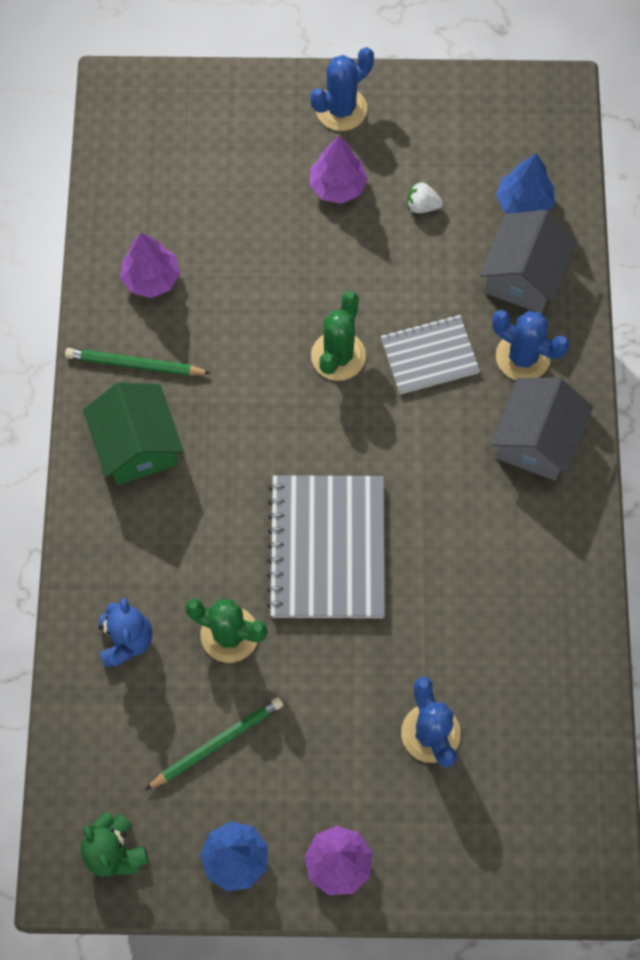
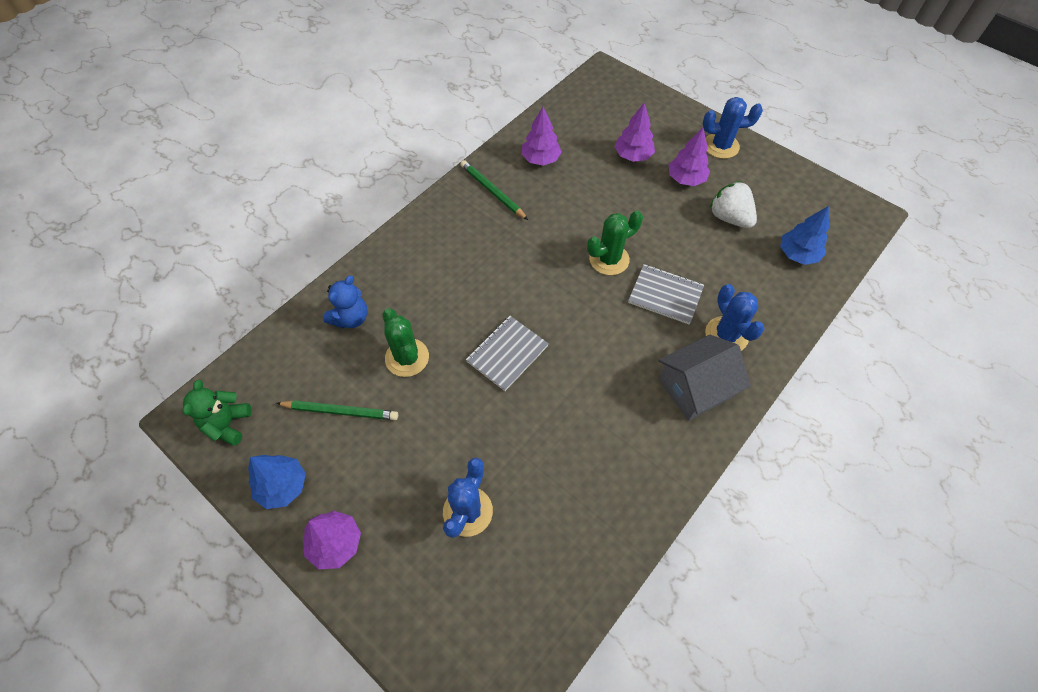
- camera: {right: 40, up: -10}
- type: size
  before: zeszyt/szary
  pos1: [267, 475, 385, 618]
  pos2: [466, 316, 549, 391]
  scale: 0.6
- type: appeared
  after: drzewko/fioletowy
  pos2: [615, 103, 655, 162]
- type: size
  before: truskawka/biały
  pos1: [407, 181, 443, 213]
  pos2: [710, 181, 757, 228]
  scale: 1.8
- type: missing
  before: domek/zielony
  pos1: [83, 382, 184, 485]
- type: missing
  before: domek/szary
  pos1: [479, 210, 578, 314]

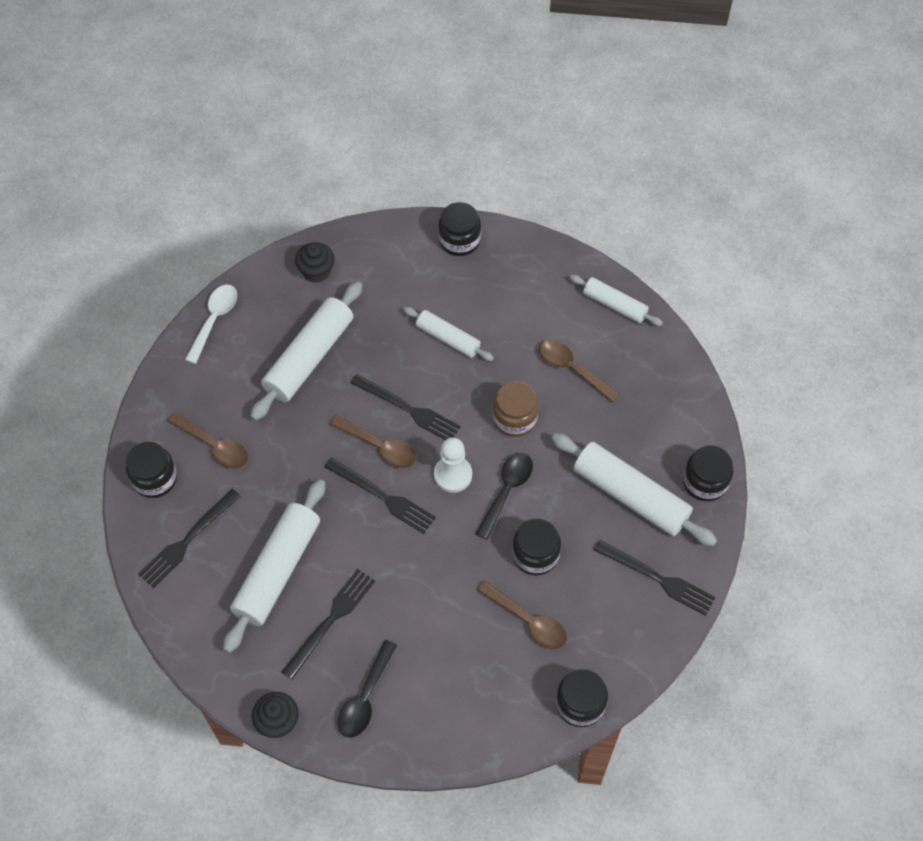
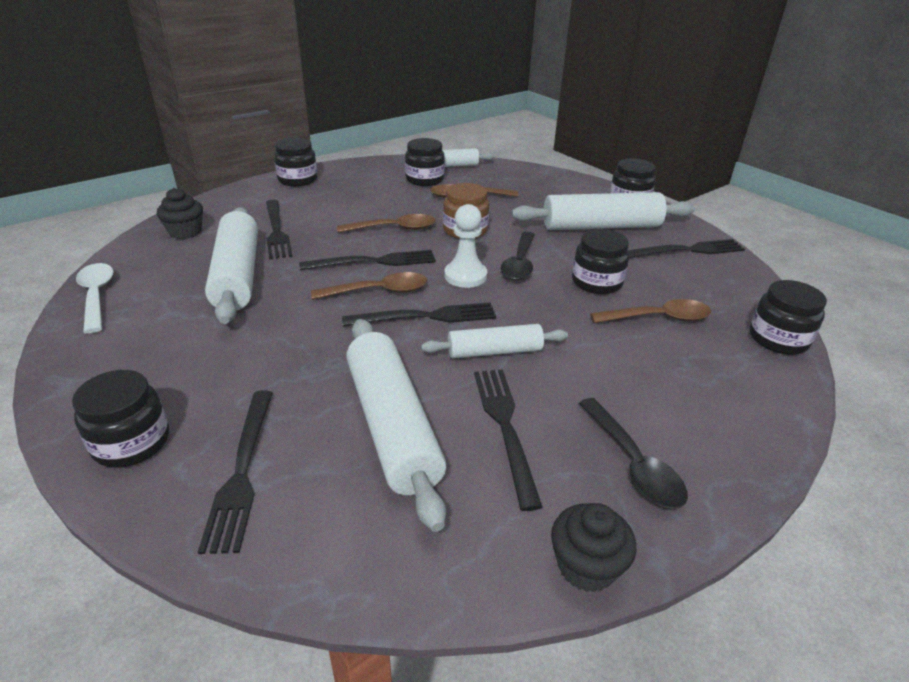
- camera: {right: -45, up: -25}
- type: appeared
  after: widelec/czarny
  pos2: [266, 200, 293, 259]
- type: relocated
  before: łyżka/brązowy
  pos1: [167, 412, 248, 469]
  pos2: [337, 214, 436, 233]
- type: appeared
  after: słoik/czarny
  pos2: [405, 138, 445, 186]
- type: relocated
  before: wałek do ciasta/biały
  pos1: [403, 307, 494, 361]
  pos2: [421, 324, 568, 359]
- type: spun
  before: łyżka/czarny
  pos1: [476, 453, 533, 540]
  pos2: [501, 232, 535, 280]
  turn: -150

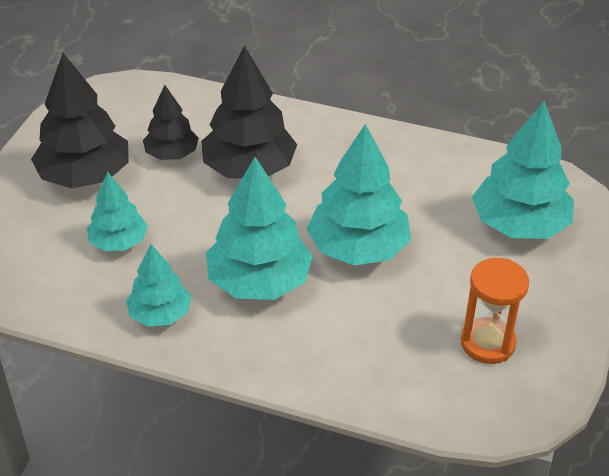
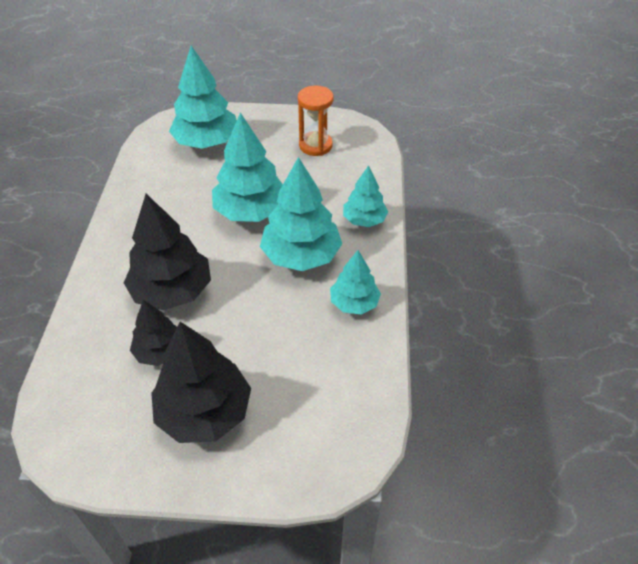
- camera: {right: -105, up: 5}
- type: relocated
  before: drzewko/turkusowy
  pos1: [87, 172, 148, 251]
  pos2: [343, 165, 388, 227]

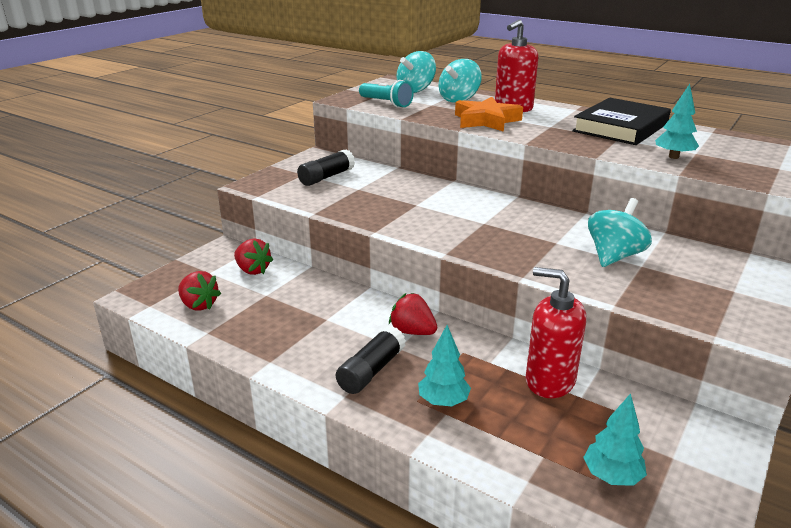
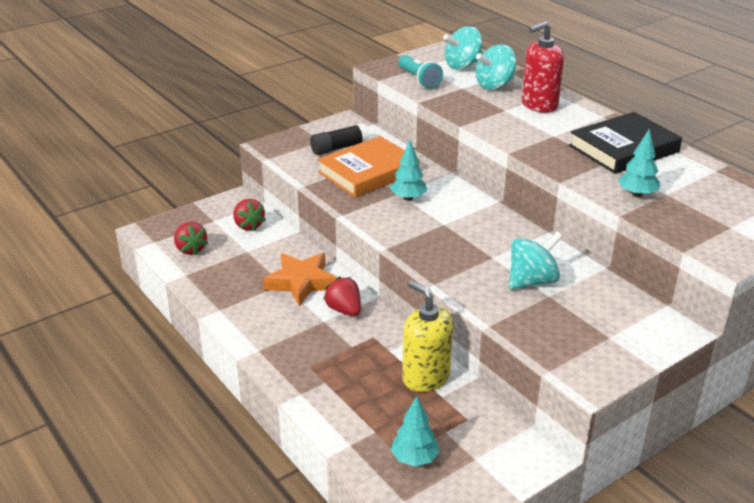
- camera: {right: 20, up: 5}
- type: relocated
  before: gwiazda/pomarańczowy
  pos1: [455, 97, 523, 132]
  pos2: [263, 253, 337, 306]
- type: appeared
  after: książka/pomarańczowy
  pos2: [317, 136, 419, 197]
- type: relocated
  before: drzewko/turkusowy
  pos1: [418, 325, 471, 406]
  pos2: [390, 140, 427, 201]
- type: colour
  before: dozownik mydła/czerwony
  after: dozownik mydła/żółty
  pos1: [525, 267, 586, 398]
  pos2: [402, 280, 453, 392]
- type: missing
  before: klej w sztyfcie/czarny
  pos1: [336, 326, 406, 394]

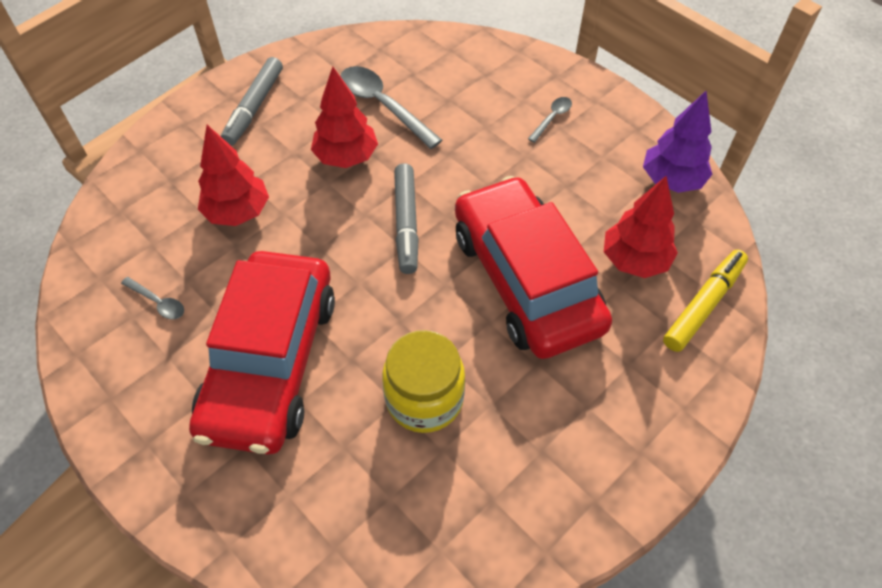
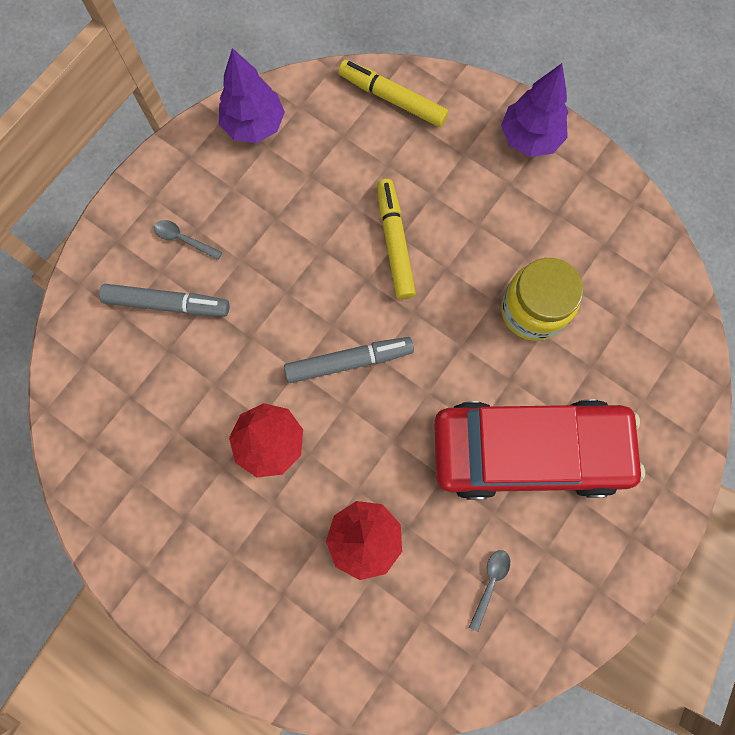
- camera: {right: -100, up: 20}
- type: relocated
  before: flamaster/szary
  pos1: [221, 57, 283, 146]
  pos2: [99, 284, 230, 316]
- type: exchanged
  before: samochód/czerwony
  after: flamaster/żółty
  pos1: [455, 176, 612, 359]
  pos2: [377, 179, 416, 300]
- type: appeared
  after: drzewko/fioletowy
  pos2: [501, 63, 568, 157]
- type: missing
  before: łyżka/szary
  pos1: [340, 66, 442, 149]
- type: missing
  before: drzewko/czerwony
  pos1: [604, 176, 678, 278]

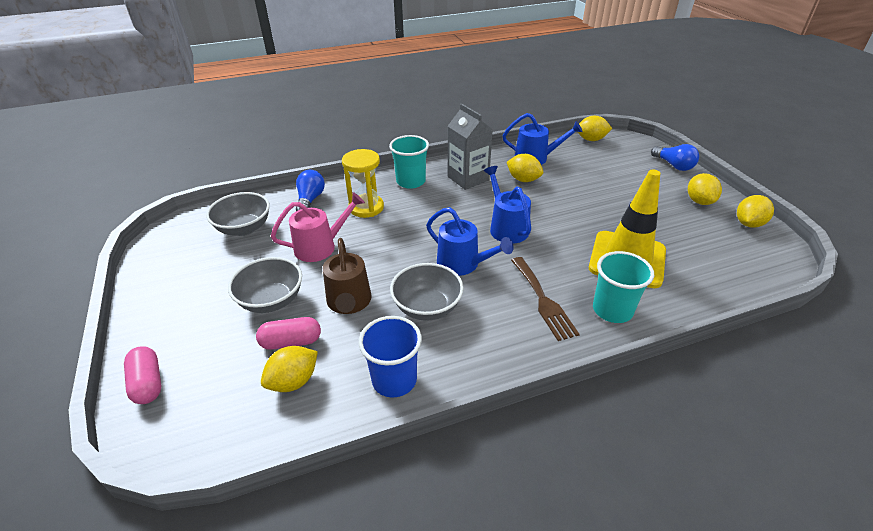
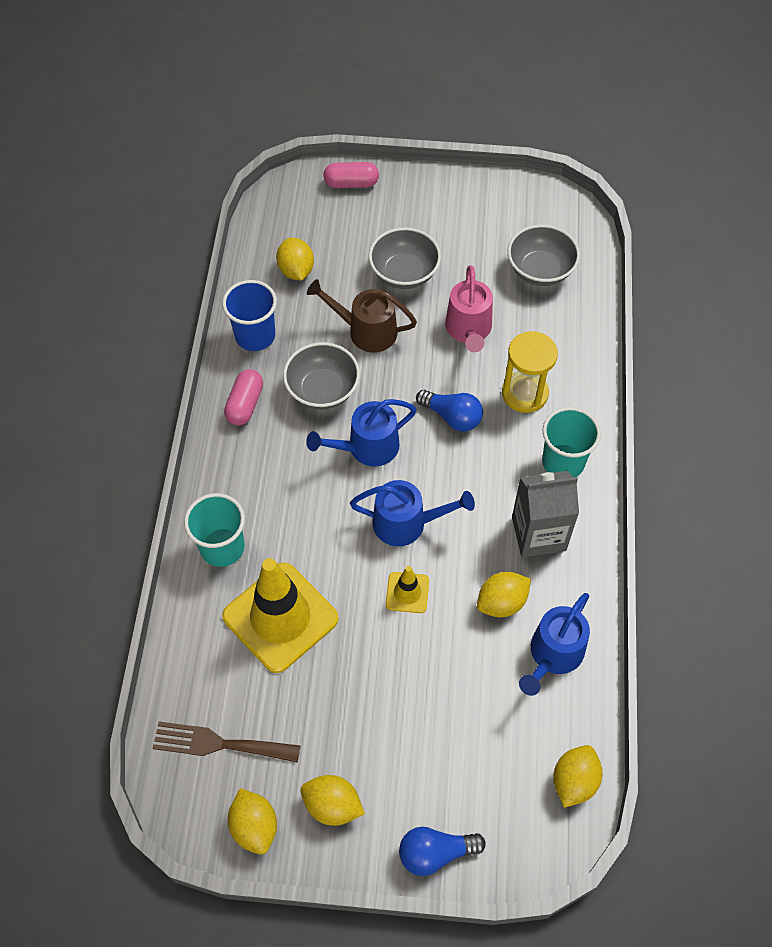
- camera: {right: 115, up: 20}
- type: relocated
  before: widelec/brązowy
  pos1: [511, 257, 580, 341]
  pos2: [152, 721, 300, 763]
- type: relocated
  before: kapsułka/różowy
  pos1: [256, 317, 321, 350]
  pos2: [224, 369, 263, 425]
- type: appeared
  after: pachołek/żółty
  pos2: [386, 566, 429, 613]
- type: relocated
  before: żarówka/niebieski
  pos1: [296, 170, 325, 211]
  pos2: [416, 390, 483, 432]

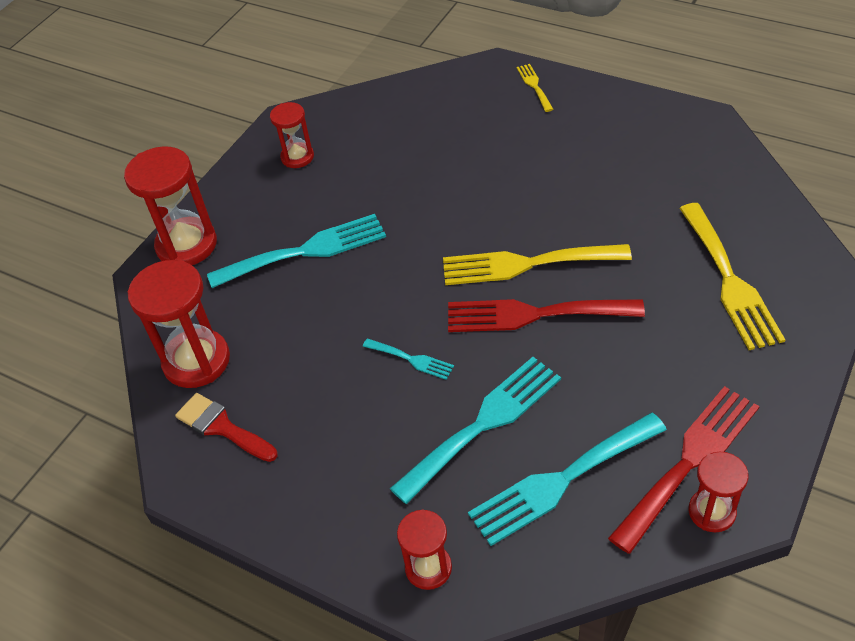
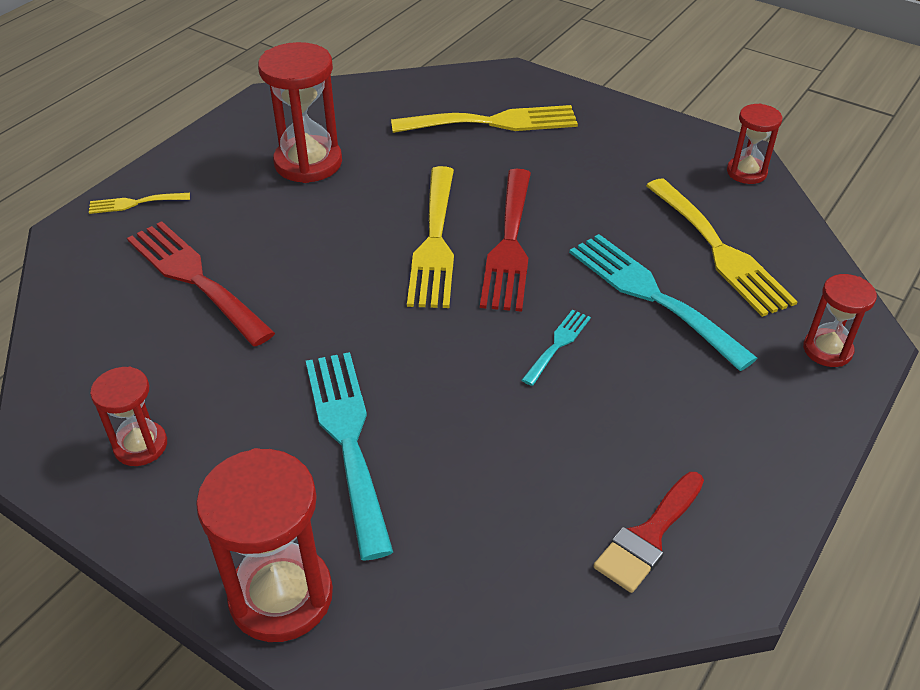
- camera: {right: -90, up: -5}
- type: relocated
  before: widelec/czerwony
  pos1: [608, 386, 760, 554]
  pos2: [127, 221, 275, 346]
- type: relocated
  before: klepsydra/czerwony
  pos1: [128, 260, 230, 388]
  pos2: [258, 42, 342, 183]
- type: colour
  before: widelec/turkusowy
  after: widelec/żółty
  pos1: [468, 413, 667, 546]
  pos2: [646, 179, 798, 317]

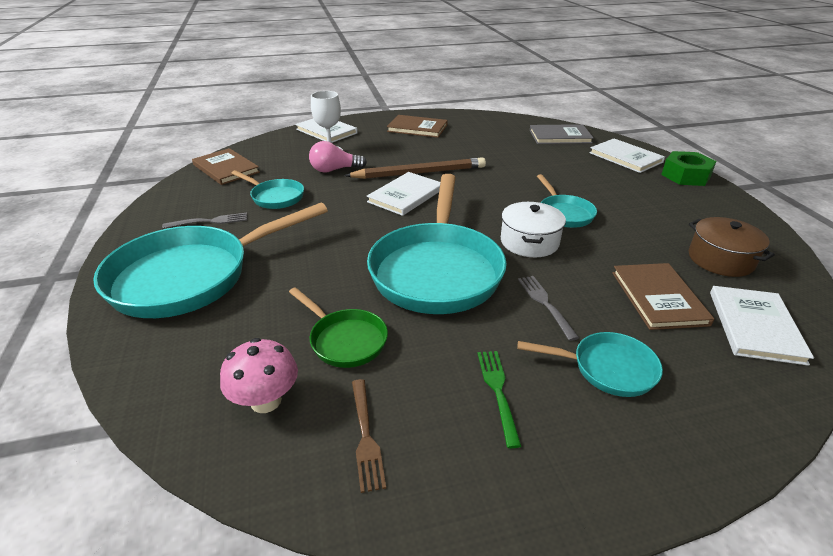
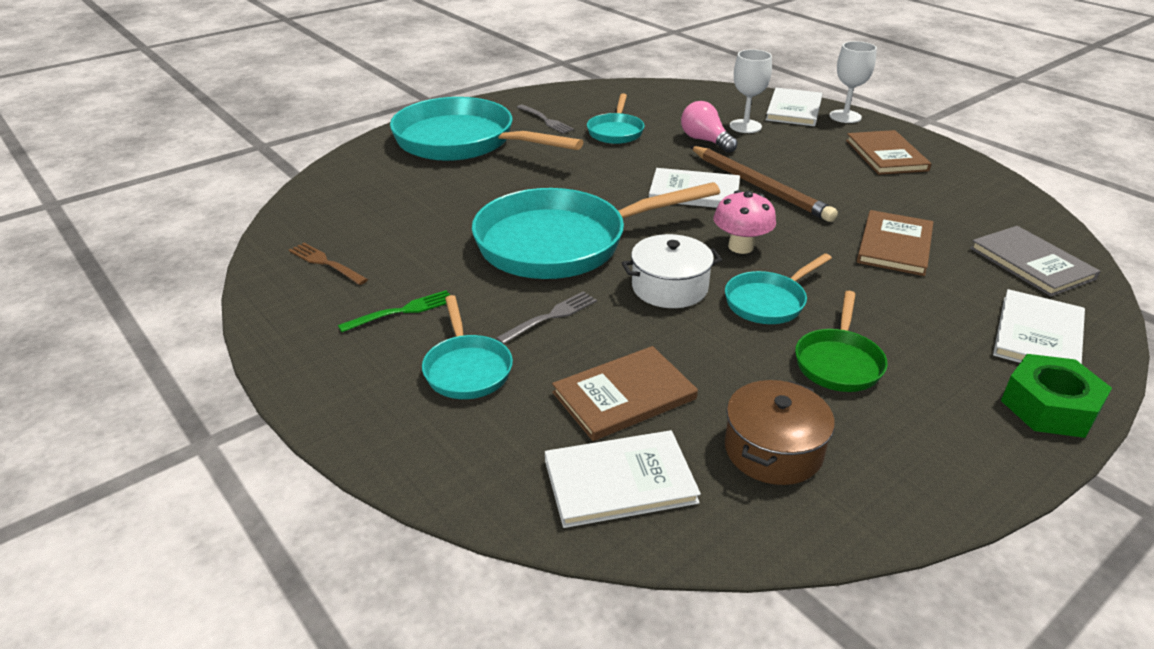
- camera: {right: 65, up: 0}
- type: spun
  before: widelec/brązowy
  pos1: [352, 379, 386, 493]
  pos2: [289, 243, 368, 285]
  turn: 75
- type: relocated
  before: grzyb/różowy
  pos1: [220, 338, 298, 413]
  pos2: [714, 190, 776, 254]
- type: relocated
  before: patelnia/zielony
  pos1: [289, 287, 388, 368]
  pos2: [795, 291, 888, 392]
- type: appeared
  after: kielich/biały
  pos2: [829, 41, 877, 123]
- type: relocated
  before: książka/brązowy
  pos1: [192, 148, 260, 185]
  pos2: [857, 210, 933, 276]

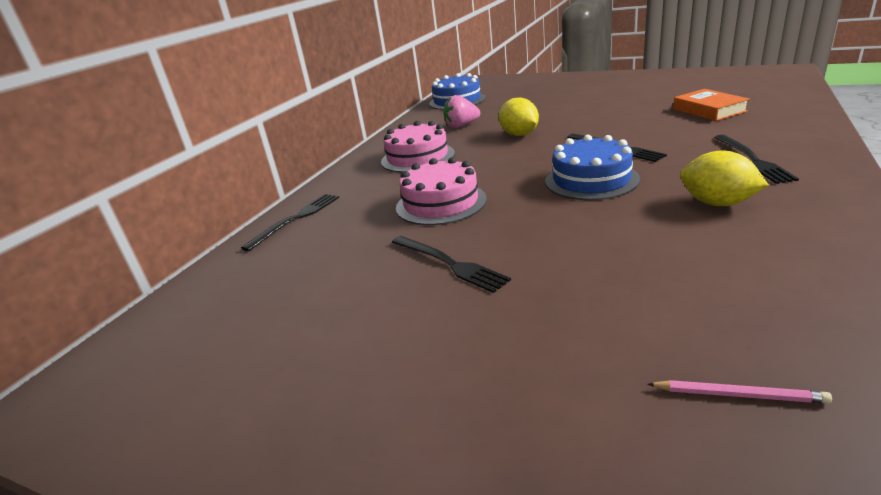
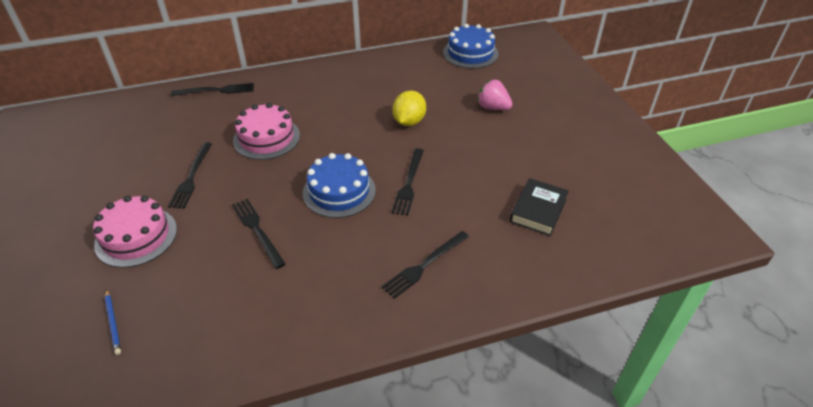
- camera: {right: 45, up: 15}
- type: relocated
  before: tort/różowy
  pos1: [381, 121, 455, 173]
  pos2: [93, 195, 177, 268]
- type: colour
  before: ołówek/różowy
  after: ołówek/niebieski
  pos1: [647, 380, 832, 404]
  pos2: [105, 289, 121, 355]
- type: appeared
  after: widelec/czarny
  pos2: [232, 199, 285, 269]
- type: relocated
  before: truskawka/różowy
  pos1: [444, 95, 480, 128]
  pos2: [477, 80, 512, 110]
- type: colour
  before: książka/pomarańczowy
  after: książka/czarny
  pos1: [673, 89, 750, 121]
  pos2: [510, 178, 569, 236]
- type: missing
  before: cytryna/żółty
  pos1: [680, 150, 769, 206]

